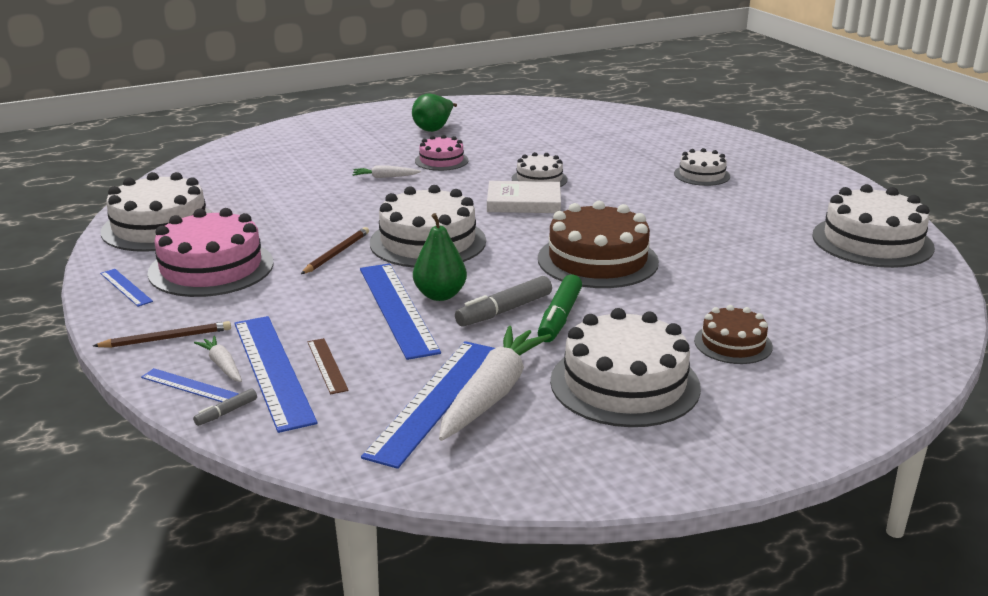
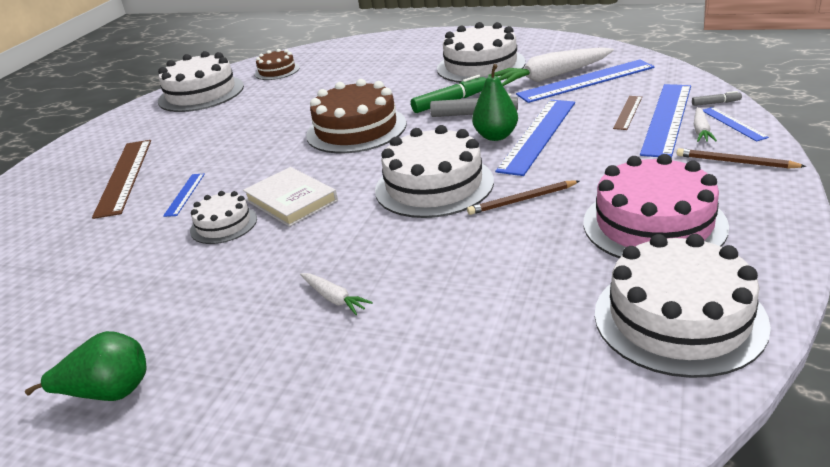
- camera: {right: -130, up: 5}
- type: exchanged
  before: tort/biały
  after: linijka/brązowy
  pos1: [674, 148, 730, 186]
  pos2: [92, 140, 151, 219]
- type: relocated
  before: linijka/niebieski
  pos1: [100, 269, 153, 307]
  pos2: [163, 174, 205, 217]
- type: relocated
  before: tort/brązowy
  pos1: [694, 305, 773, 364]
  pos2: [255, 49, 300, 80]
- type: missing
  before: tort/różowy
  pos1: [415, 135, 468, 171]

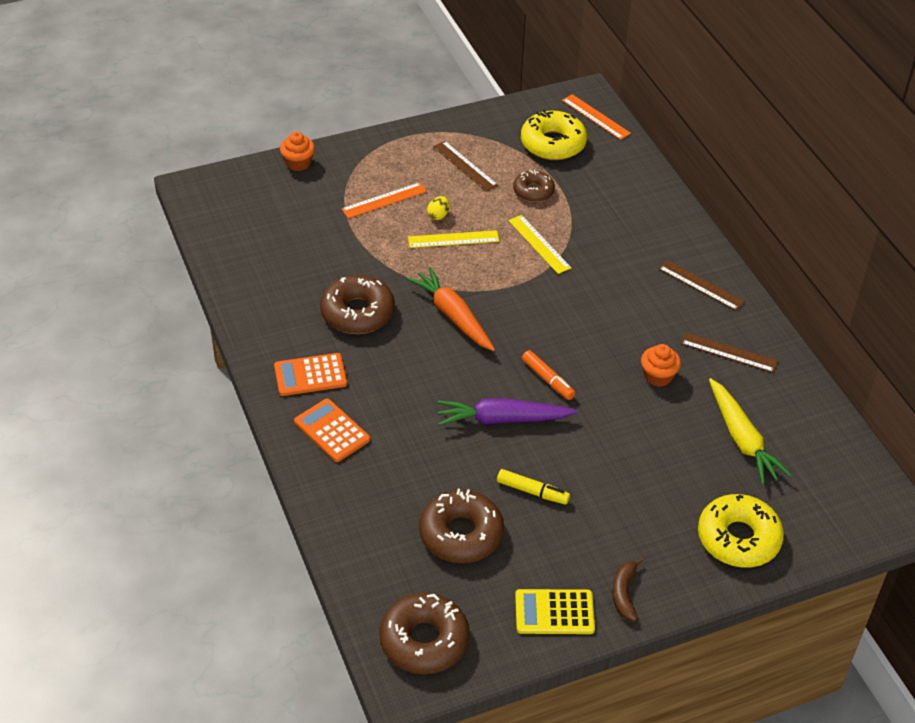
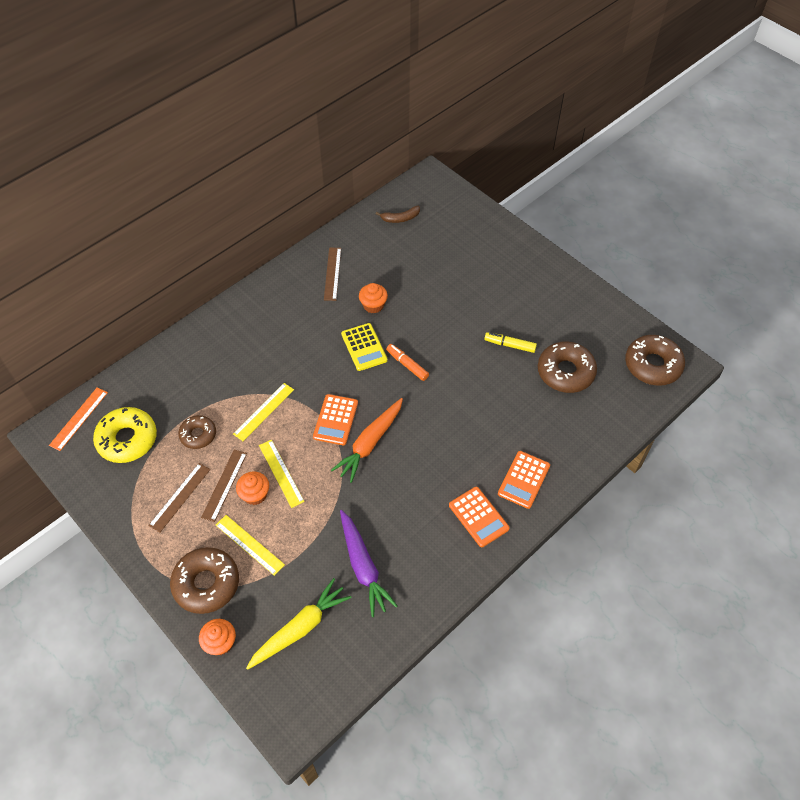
- camera: {right: -110, up: 10}
- type: relocated
  before: donut/brązowy
  pos1: [320, 275, 395, 334]
  pos2: [170, 547, 239, 614]
- type: relocated
  before: linijka/brązowy
  pos1: [658, 260, 745, 311]
  pos2: [201, 450, 247, 522]
- type: colour
  before: linijka/pomarańczowy
  after: linijka/żółty
  pos1: [342, 182, 427, 219]
  pos2: [216, 515, 285, 576]
- type: exchanged
  before: jajko/żółty
  after: muffinka/pomarańczowy
  pos1: [427, 196, 449, 220]
  pos2: [236, 471, 269, 505]
- type: relocated
  before: marchewka/żółty
  pos1: [709, 378, 791, 485]
  pos2: [246, 578, 351, 670]
- type: appeared
  after: kalkulator/pomarańczowy
  pos2: [313, 394, 358, 445]
- type: relocated
  before: marchewka/fioletowy
  pos1: [437, 398, 577, 426]
  pos2: [340, 510, 398, 617]
- type: relocated
  before: kalkulator/żółty
  pos1: [515, 589, 595, 634]
  pos2: [341, 323, 388, 371]
- type: relocated
  before: banan/brązowy
  pos1: [612, 557, 644, 621]
  pos2: [376, 206, 420, 223]
- type: spun
  before: flamaster/pomarańczowy
  pos1: [522, 350, 576, 400]
  pos2: [386, 344, 429, 381]
  turn: -75
- type: spun
  before: flamaster/żółty
  pos1: [497, 469, 570, 505]
  pos2: [484, 332, 537, 353]
  turn: -75
- type: missing
  before: donut/żółty
  pos1: [698, 494, 784, 567]

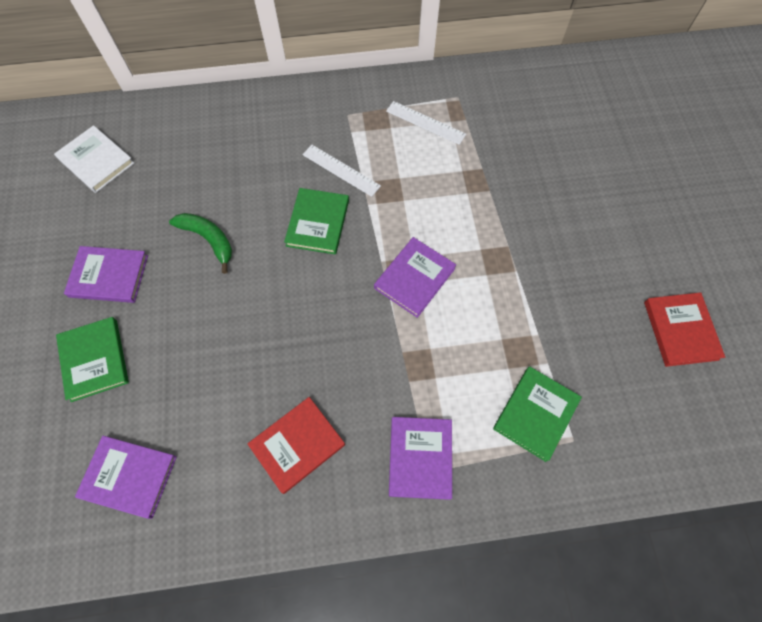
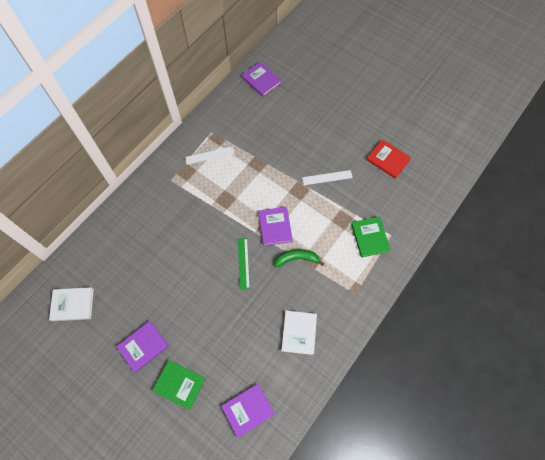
- camera: {right: -45, up: 0}
- type: appeared
  after: linijka/zielony
  pos2: [238, 238, 250, 290]
- type: relocated
  before: książka/fioletowy
  pos1: [389, 417, 452, 500]
  pos2: [242, 62, 282, 97]
- type: relocated
  before: banan/zielony
  pos1: [169, 213, 232, 274]
  pos2: [274, 249, 324, 267]
- type: colour
  before: książka/czerwony
  after: książka/biały
  pos1: [247, 397, 345, 494]
  pos2: [281, 311, 317, 355]
- type: relocated
  before: linijka/biały
  pos1: [302, 145, 381, 197]
  pos2: [302, 170, 353, 185]
- type: missing
  before: książka/zielony
  pos1: [284, 188, 349, 255]

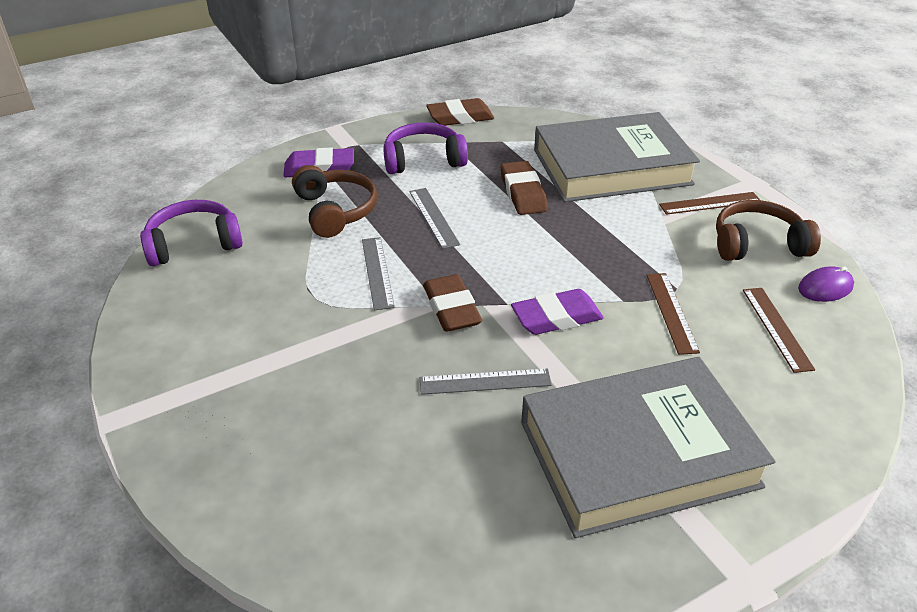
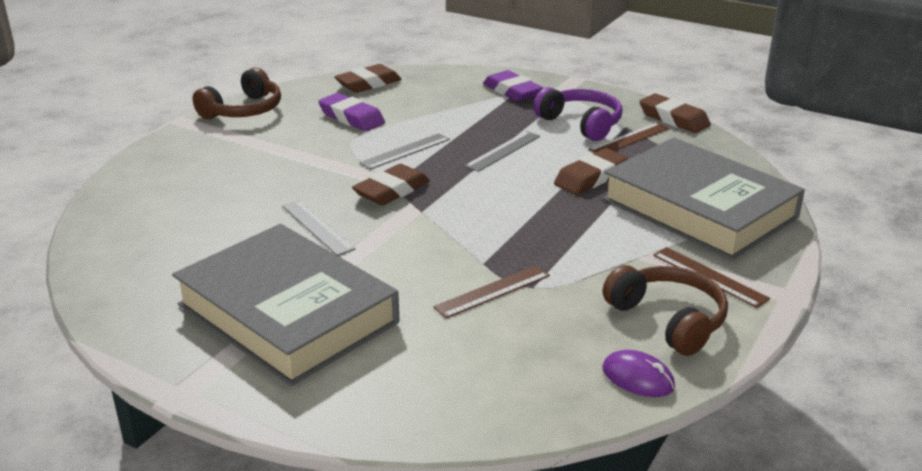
- camera: {right: 60, up: -10}
- type: relocated
  before: słuchawki/brązowy
  pos1: [292, 165, 377, 238]
  pos2: [192, 68, 281, 119]
- type: relocated
  before: gumka do mazania/fioletowy
  pos1: [511, 289, 604, 335]
  pos2: [318, 93, 385, 131]
- type: exchanged
  before: słuchawki/fioletowy
  after: gumka do mazania/brązowy
  pos1: [140, 200, 243, 266]
  pos2: [334, 64, 402, 93]
- type: relocated
  before: linijka/brązowy
  pos1: [743, 288, 815, 373]
  pos2: [588, 123, 669, 153]

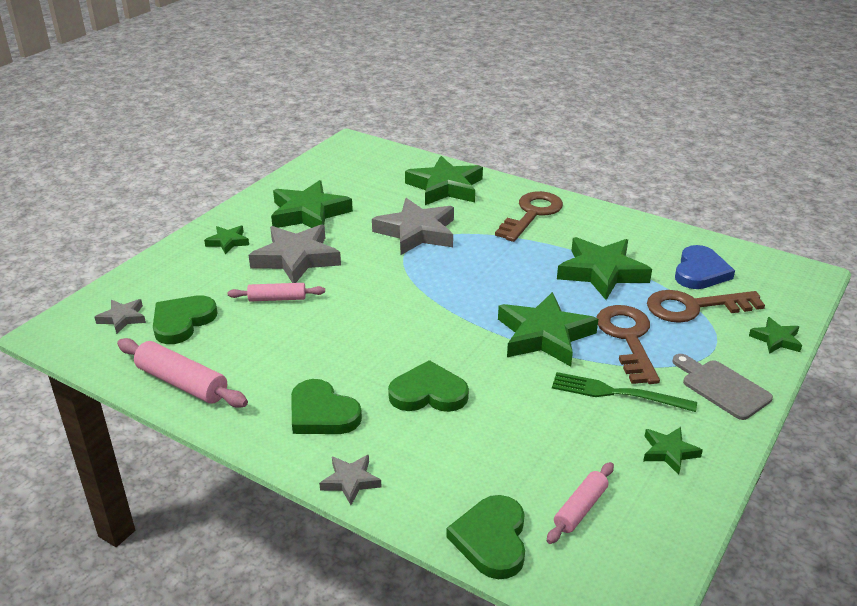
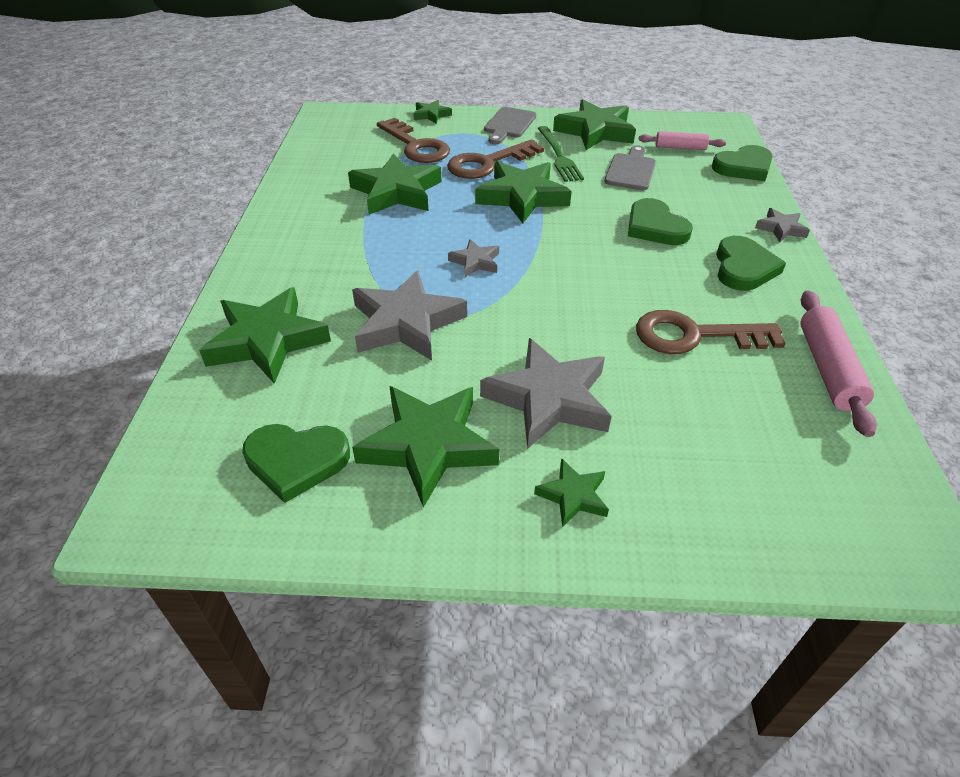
- camera: {right: -120, up: 10}
- type: relocated
  before: serce/zielony
  pos1: [153, 295, 218, 344]
  pos2: [242, 424, 350, 503]
- type: relocated
  before: gwiazda/szary
  pos1: [95, 299, 146, 334]
  pos2: [448, 239, 499, 277]
- type: size
  before: gwiazda/zielony
  pos1: [643, 427, 703, 475]
  pos2: [553, 99, 636, 150]
  scale: 2.0
- type: appeared
  after: deska do krojenia/szary
  pos2: [604, 145, 656, 190]
- type: relocated
  before: klucz/brązowy
  pos1: [495, 191, 563, 242]
  pos2: [636, 310, 786, 354]
- type: missing
  before: wałek do ciasta/różowy
  pos1: [228, 283, 325, 302]
- type: missing
  before: serce/niebieski
  pos1: [675, 245, 735, 289]

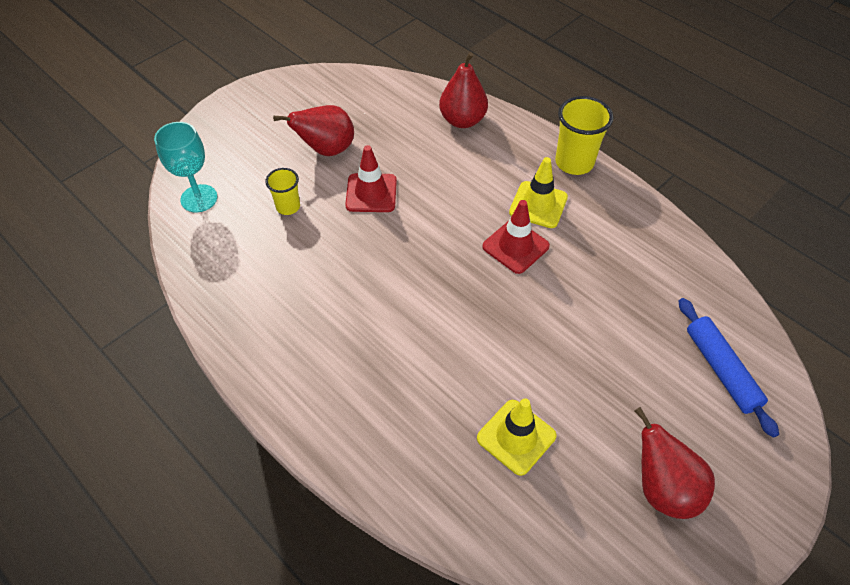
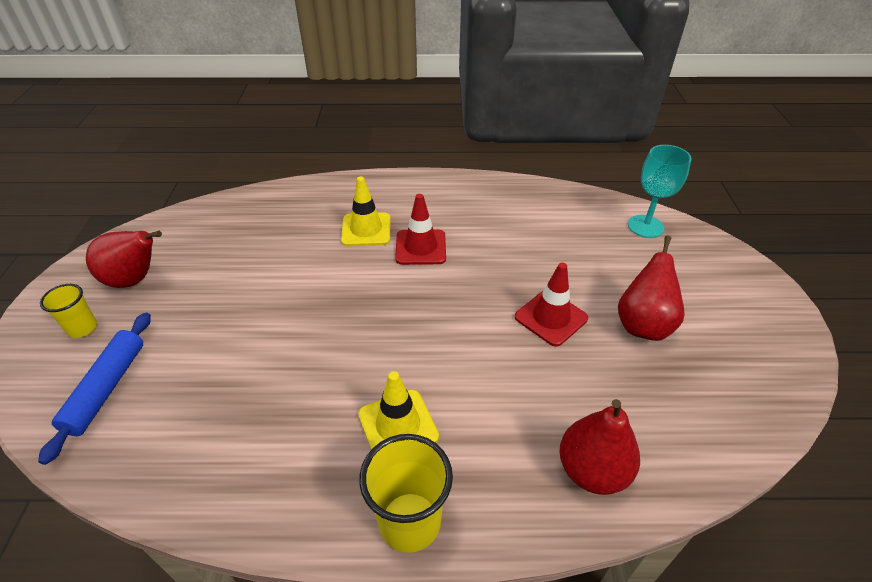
- camera: {right: 135, up: -10}
- type: spun
  before: wałek do ciasta/niebieski
  pos1: [679, 298, 779, 438]
  pos2: [38, 313, 151, 465]
  turn: 75
- type: relocated
  before: szklanka/żółty
  pos1: [265, 168, 300, 215]
  pos2: [40, 284, 97, 338]
- type: relocated
  before: pachołek/żółty
  pos1: [477, 398, 556, 476]
  pos2: [341, 177, 391, 246]
- type: relocated
  before: pachołek/czerwony
  pos1: [482, 200, 550, 274]
  pos2: [395, 194, 446, 265]

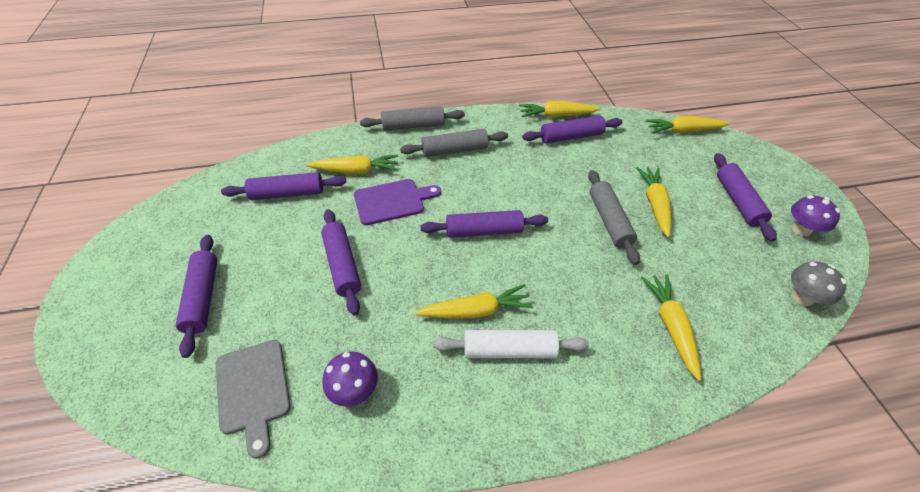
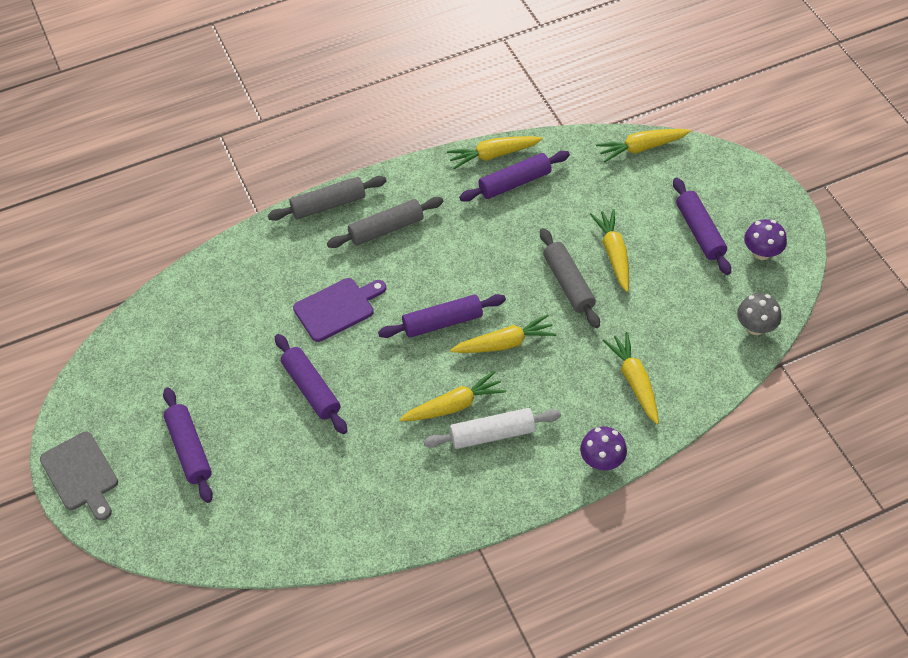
- camera: {right: -10, up: 5}
- type: relocated
  before: deska do krojenia/szary
  pos1: [216, 340, 291, 459]
  pos2: [40, 432, 118, 521]
- type: relocated
  before: marchewka/żółty
  pos1: [306, 155, 398, 174]
  pos2: [450, 314, 557, 353]
- type: relocated
  before: grzyb/fioletowy
  pos1: [322, 351, 378, 407]
  pos2: [580, 426, 627, 470]
- type: missing
  before: wałek do ciasta/fioletowy
  pos1: [221, 172, 346, 200]

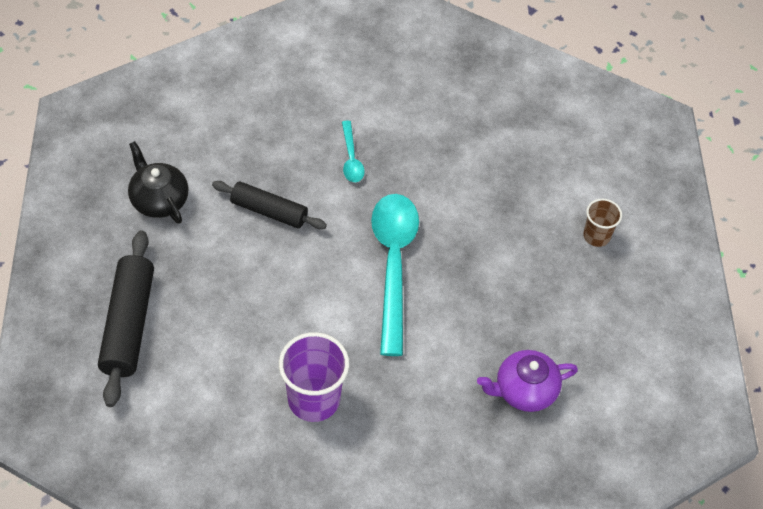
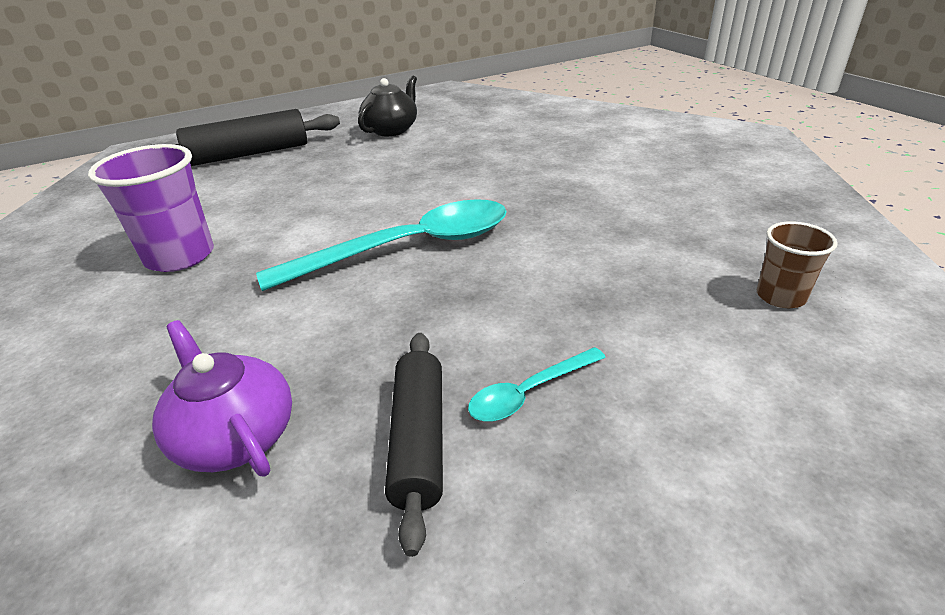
- camera: {right: 70, up: -20}
- type: relocated
  before: wałek do ciasta/czarny
  pos1: [212, 181, 327, 229]
  pos2: [385, 333, 443, 557]
- type: relocated
  before: łyżka/turkusowy
  pos1: [342, 121, 365, 182]
  pos2: [468, 347, 606, 421]
- type: relocated
  before: szklanka/brązowy
  pos1: [583, 199, 622, 247]
  pos2: [757, 221, 838, 308]

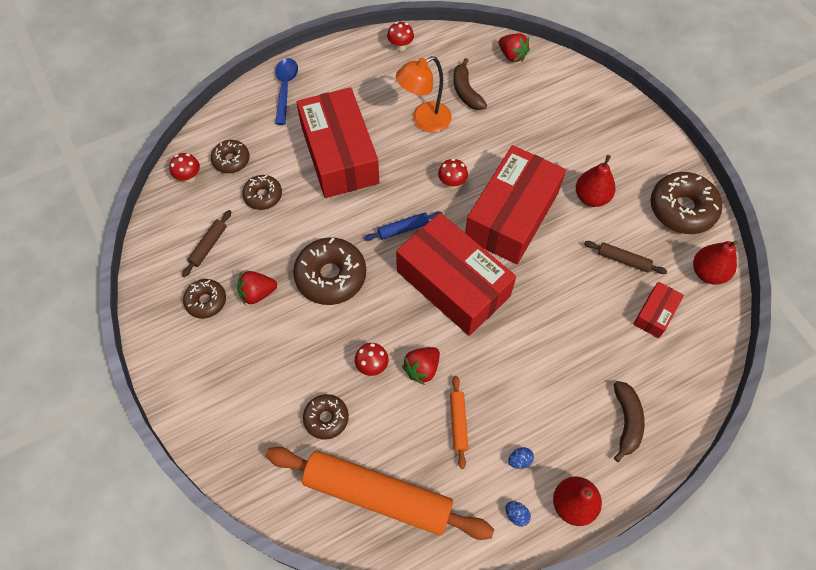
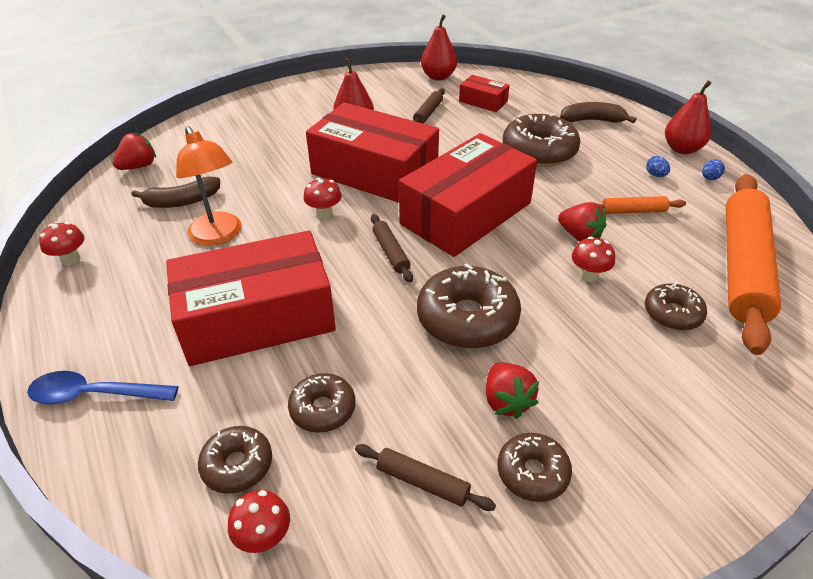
- camera: {right: -90, up: -20}
- type: colour
  before: wałek do ciasta/niebieski
  after: wałek do ciasta/brązowy
  pos1: [364, 211, 443, 241]
  pos2: [371, 214, 413, 282]
- type: relocated
  before: donut/brązowy
  pos1: [650, 172, 722, 234]
  pos2: [503, 113, 580, 167]

